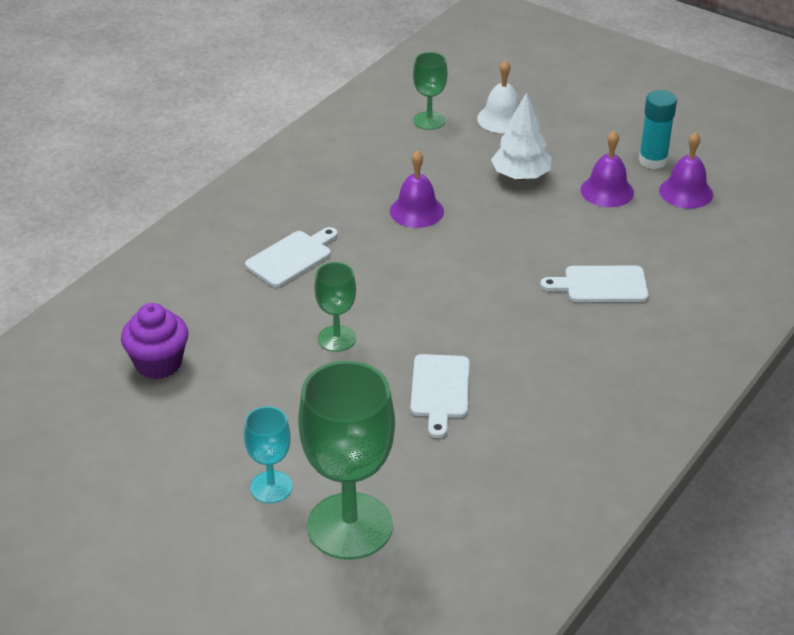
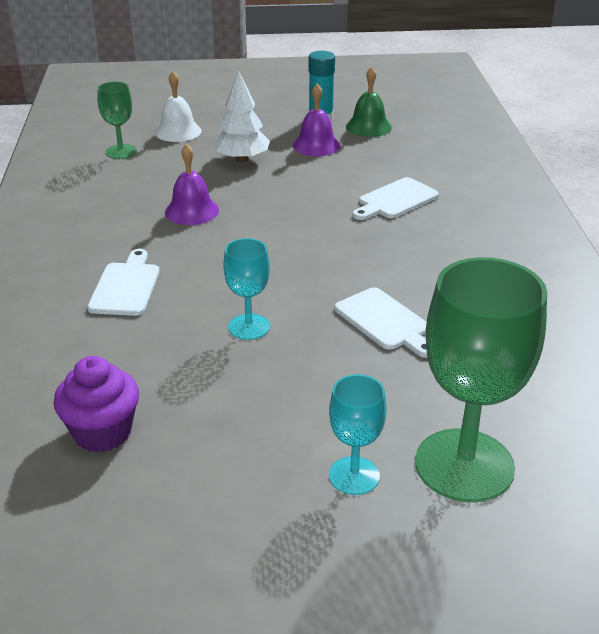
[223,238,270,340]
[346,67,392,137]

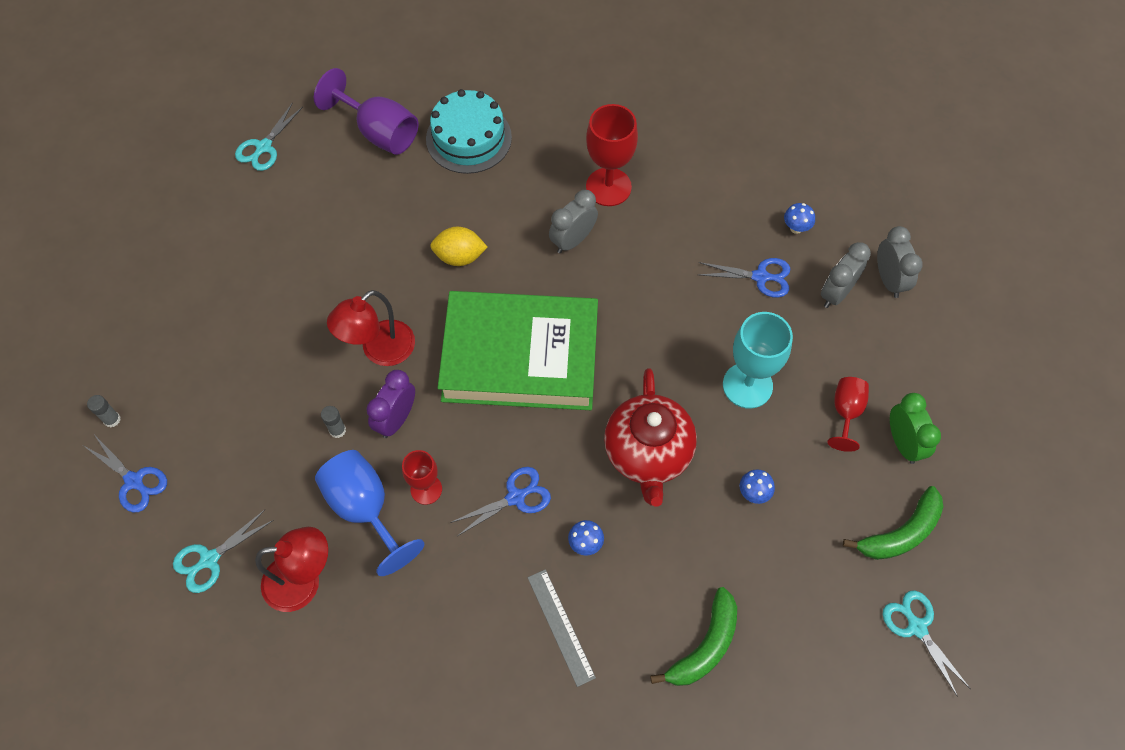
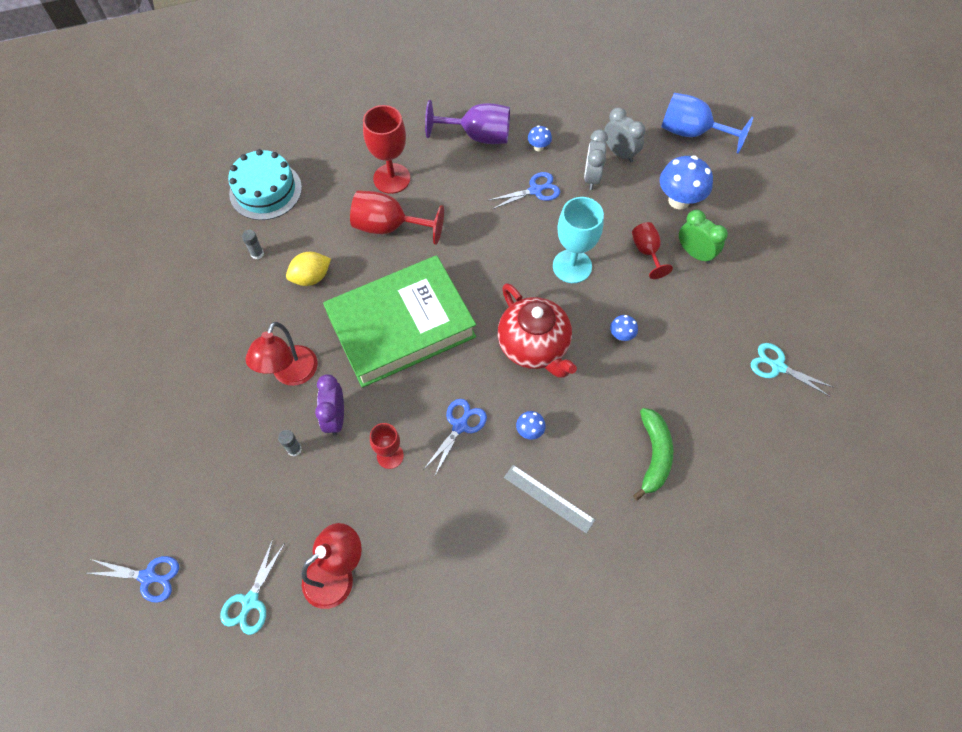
[235,102,303,171] (first image)
[843,486,943,560] (first image)
[660,156,713,210]
[242,230,264,259]
[425,100,510,144]
[661,93,754,154]
[350,190,444,245]

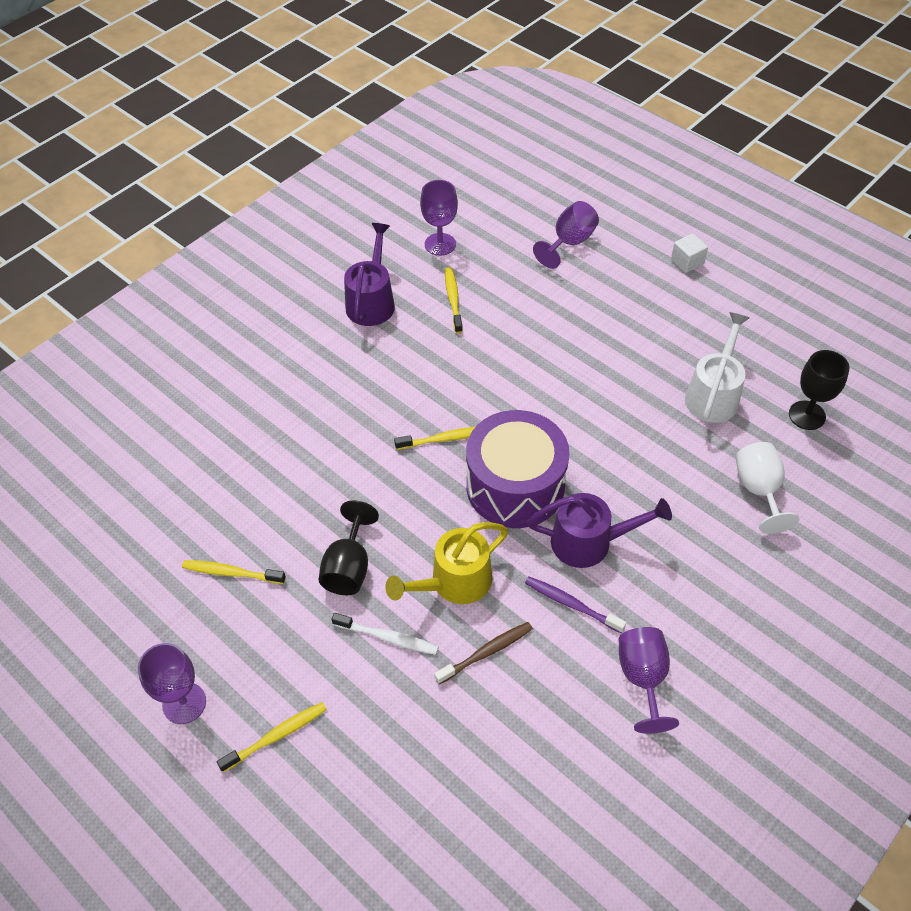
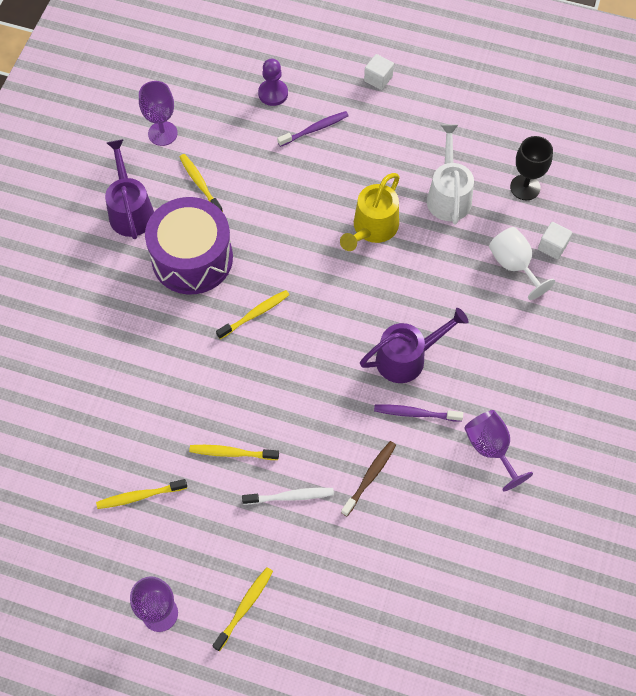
[277,111,348,147]
[538,222,572,260]
[340,173,400,251]
[145,197,233,294]
[189,445,279,460]
[258,59,288,106]

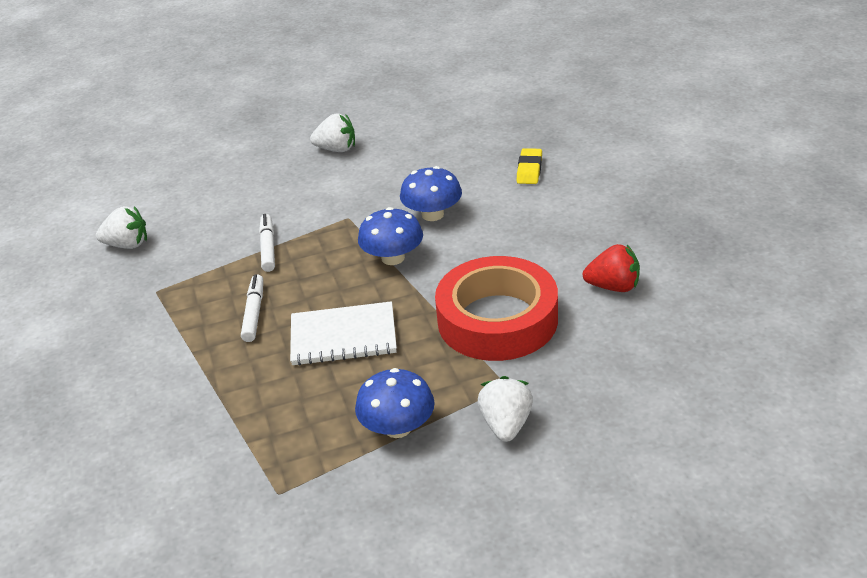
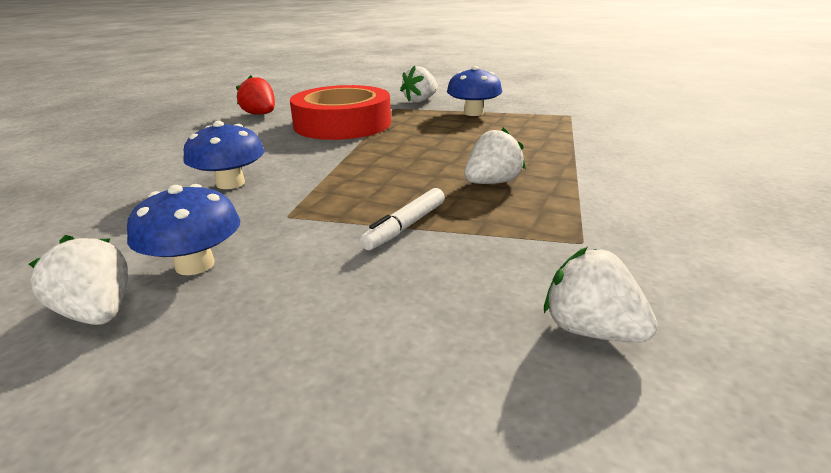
[290,301,397,366] (first image)
[517,148,542,184] (first image)
[127,184,240,275]
[465,127,526,184]

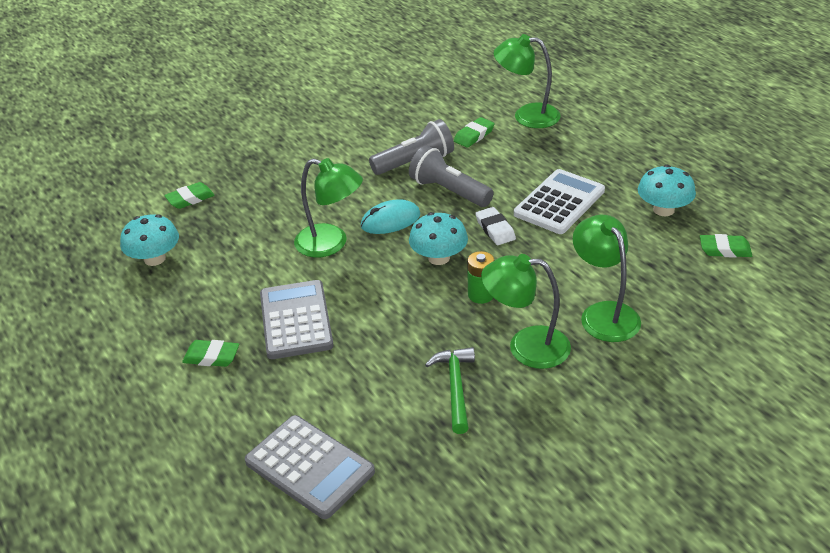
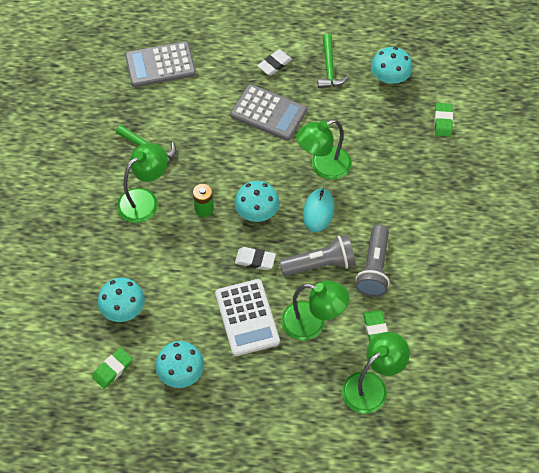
[97,277,145,322]
[318,33,349,88]
[281,281,349,341]
[257,50,292,76]

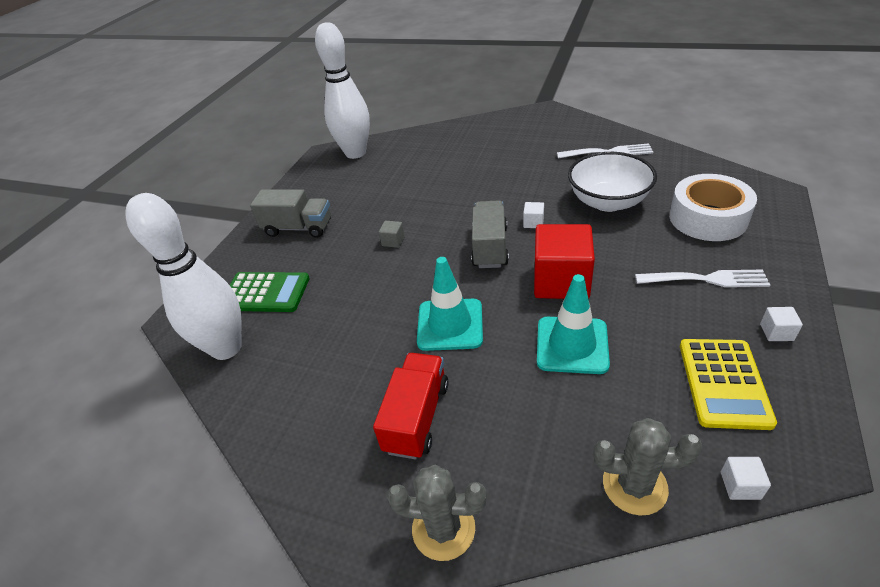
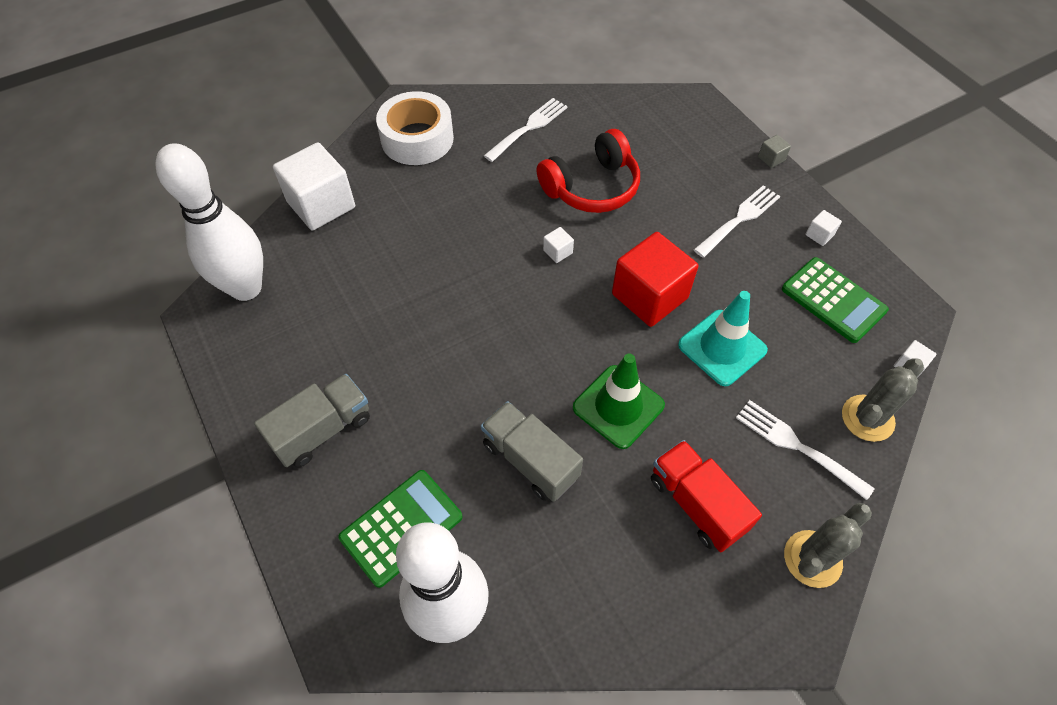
[273,142,355,230]
[736,400,875,500]
[758,135,791,168]
[481,401,583,502]
[376,91,454,165]
[536,129,640,213]
[573,353,665,449]
[782,257,889,343]

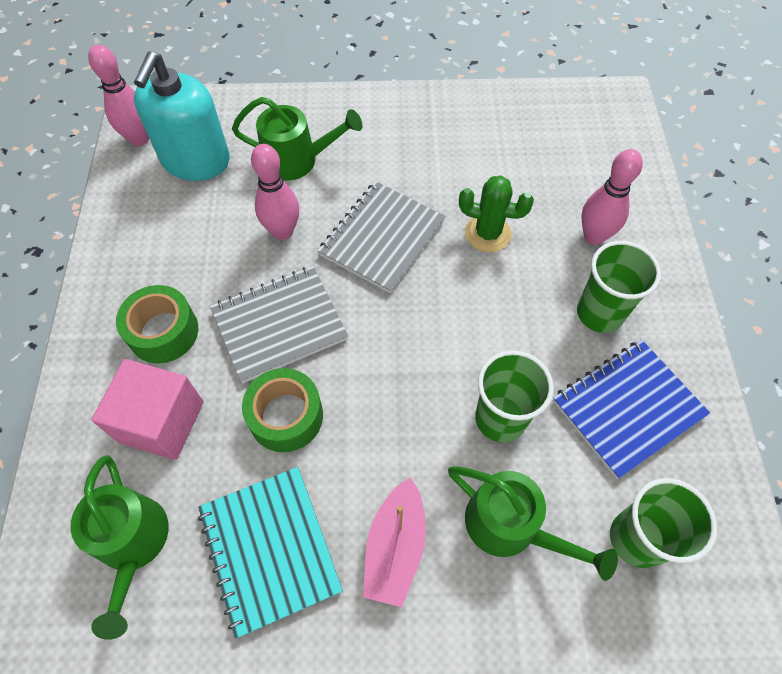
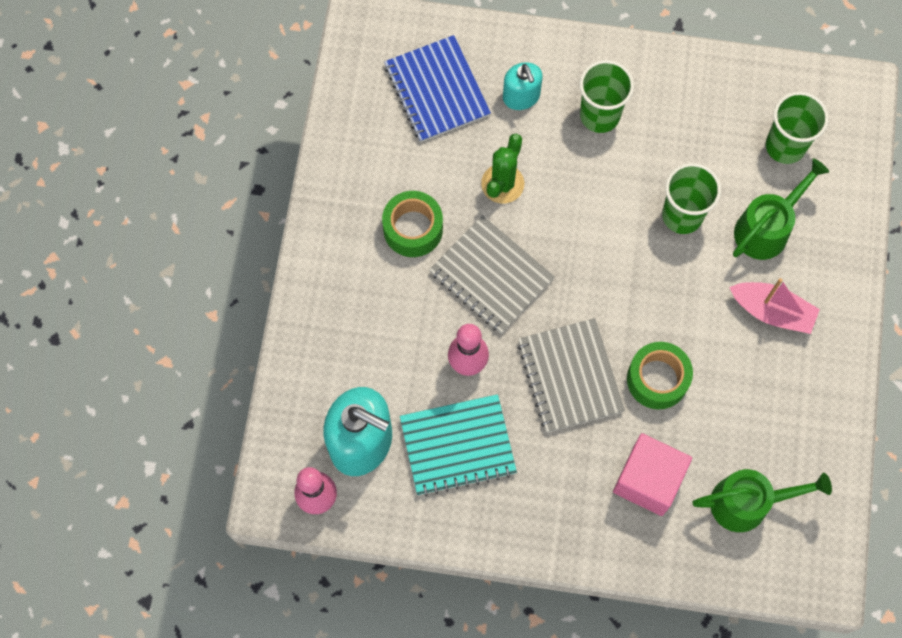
[232,97,362,181] (first image)
[382,191,443,257]
[400,394,517,497]
[384,35,491,142]
[503,62,542,110]

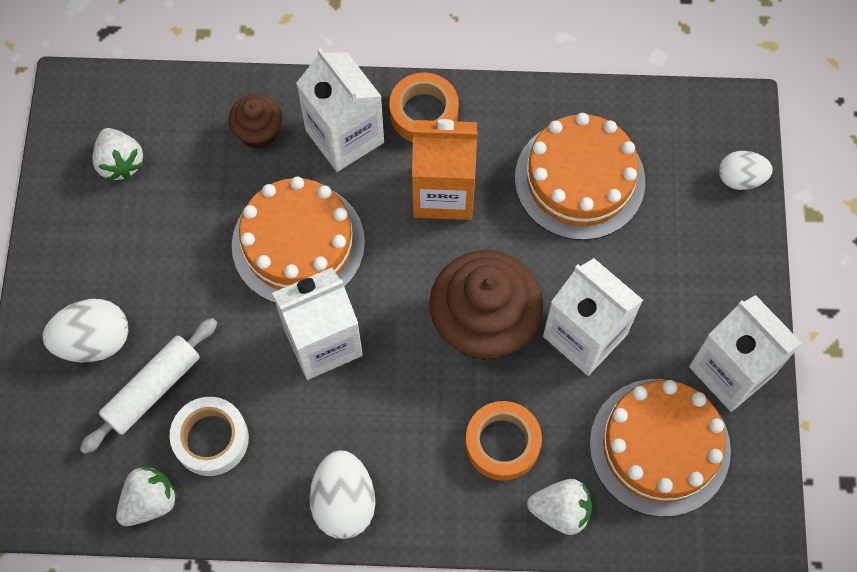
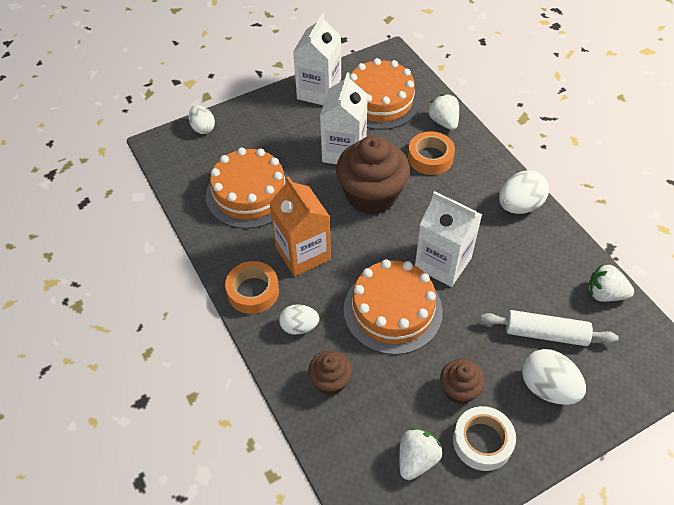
[440,359,485,404]
[453,406,516,471]
[279,304,319,335]

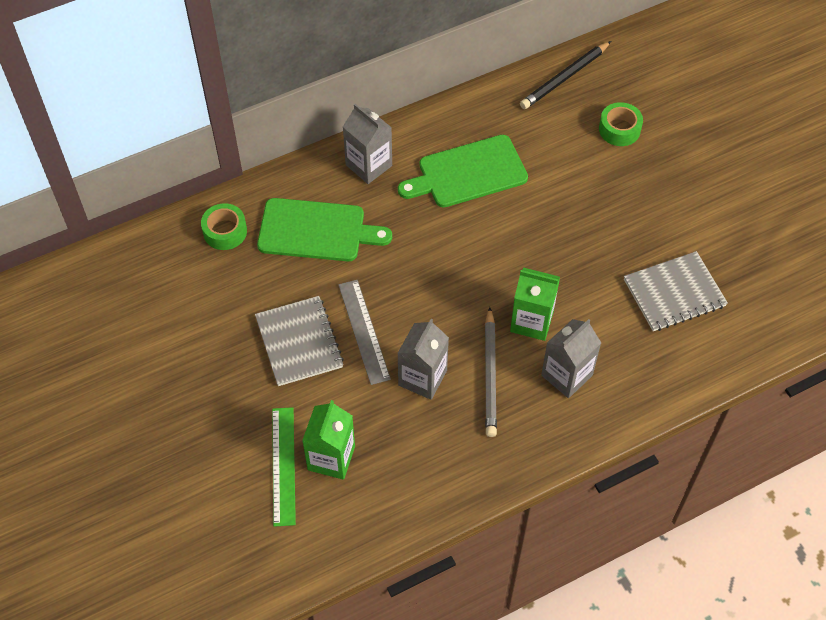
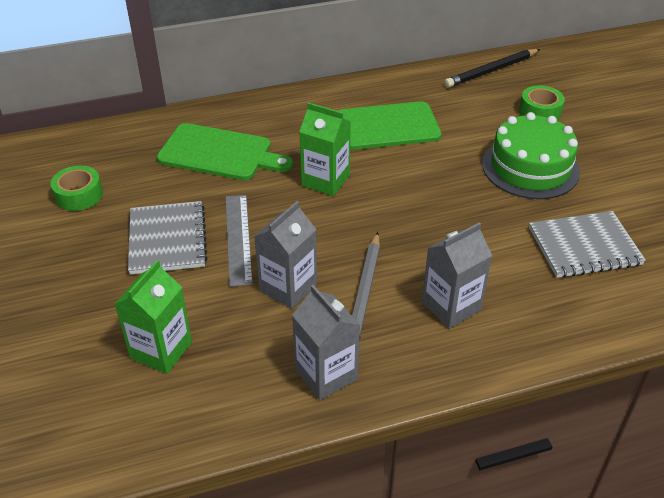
[272,407,296,527] (first image)
[482,112,580,199]
[50,166,103,211]
[292,285,360,400]
[299,102,351,196]

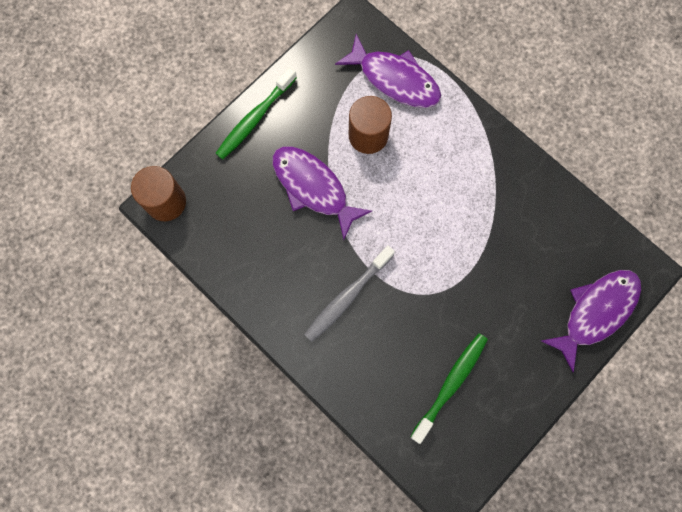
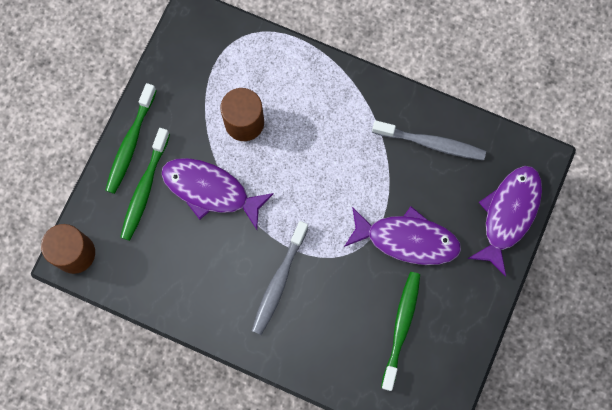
[120,128,170,241]
[372,120,486,160]
[344,207,461,265]

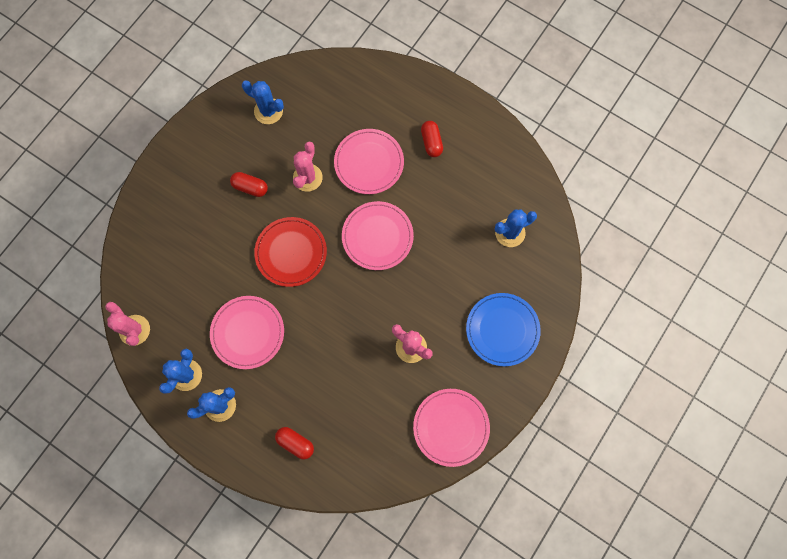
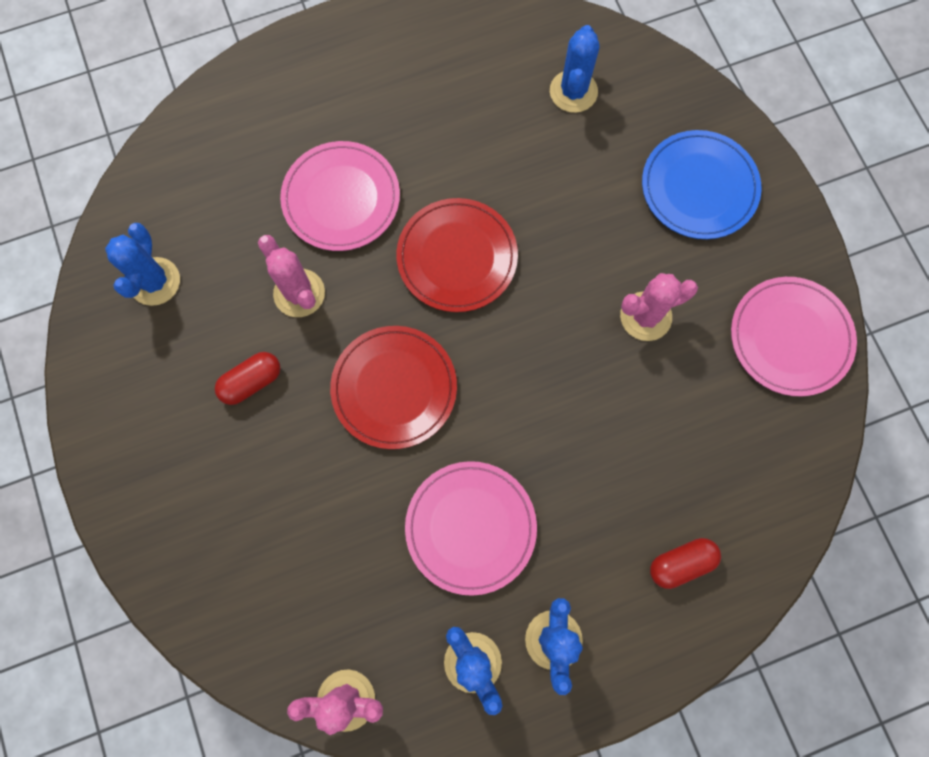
[421,121,443,157] (first image)
[396,198,518,312]
[105,223,180,306]

